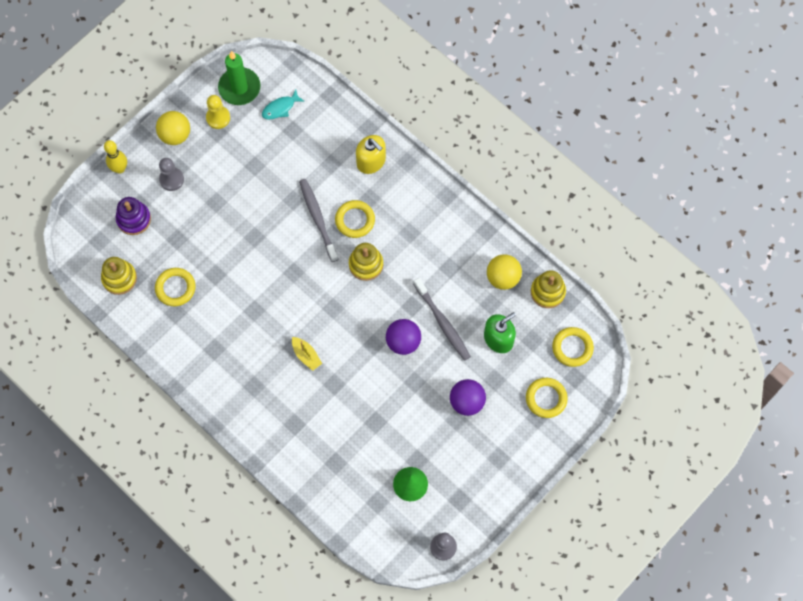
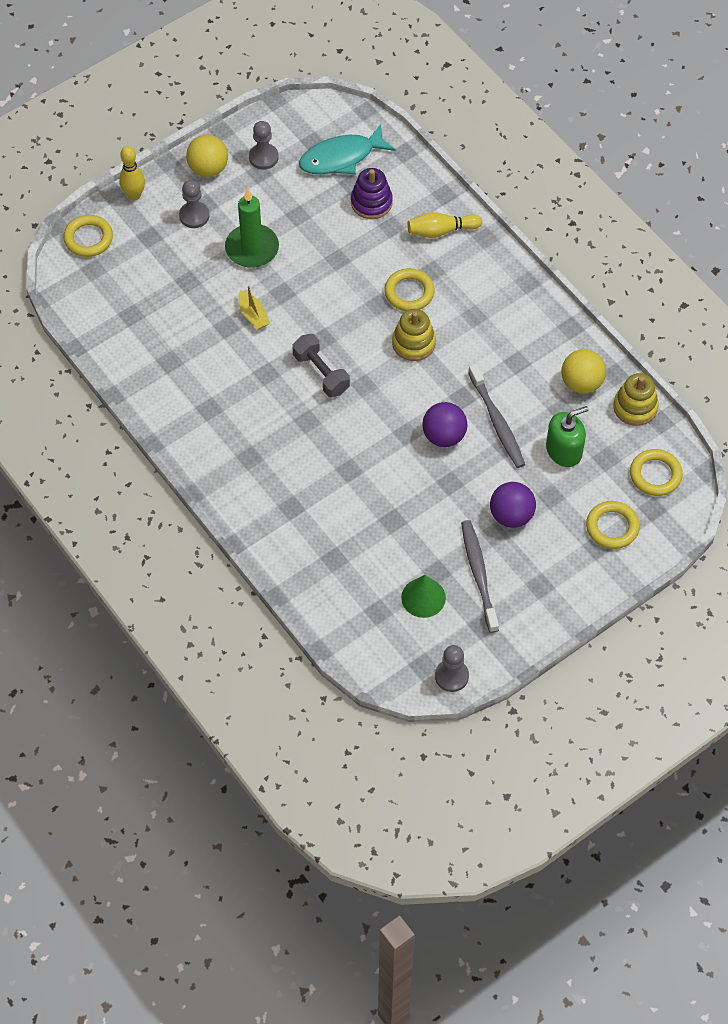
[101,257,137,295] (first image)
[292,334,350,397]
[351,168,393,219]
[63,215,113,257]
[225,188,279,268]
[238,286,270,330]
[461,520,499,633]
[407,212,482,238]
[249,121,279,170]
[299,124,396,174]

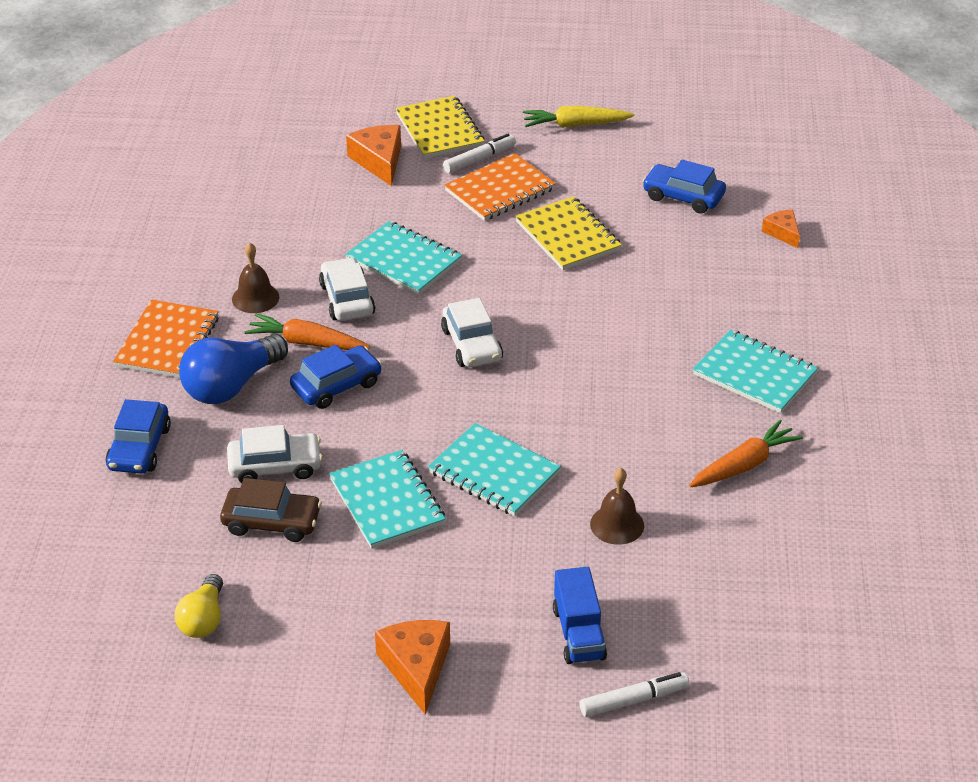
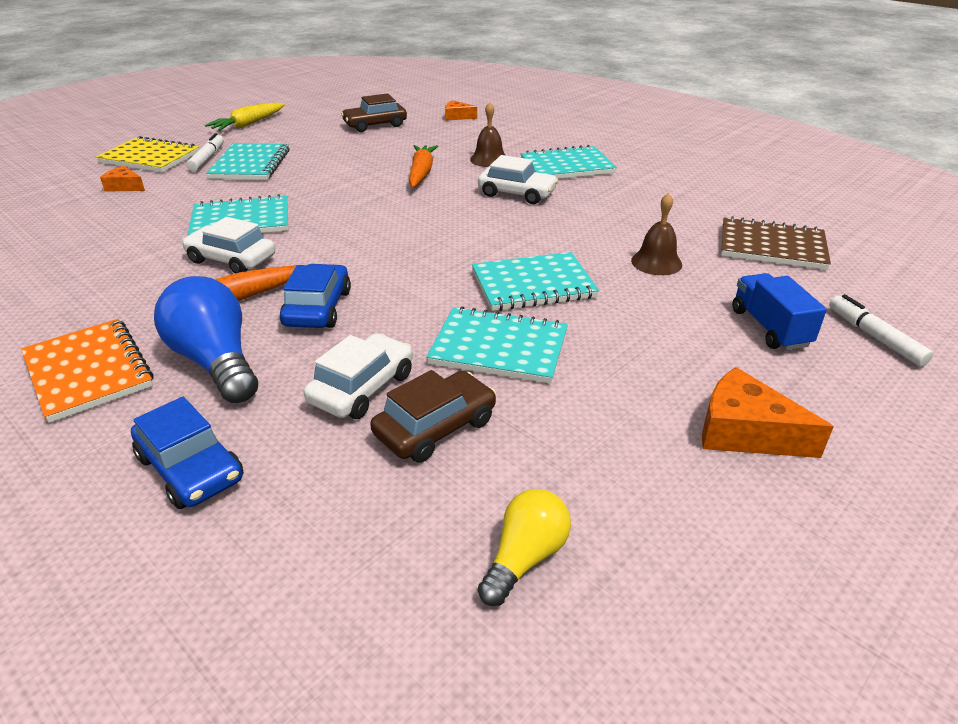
[515,196,622,270] (first image)
[721,216,831,270]
[470,102,505,167]
[478,155,558,204]
[409,145,438,188]
[206,143,289,180]
[341,93,407,132]
[478,489,571,606]
[154,276,258,403]
[732,273,827,350]
[829,294,934,367]
[100,166,145,192]

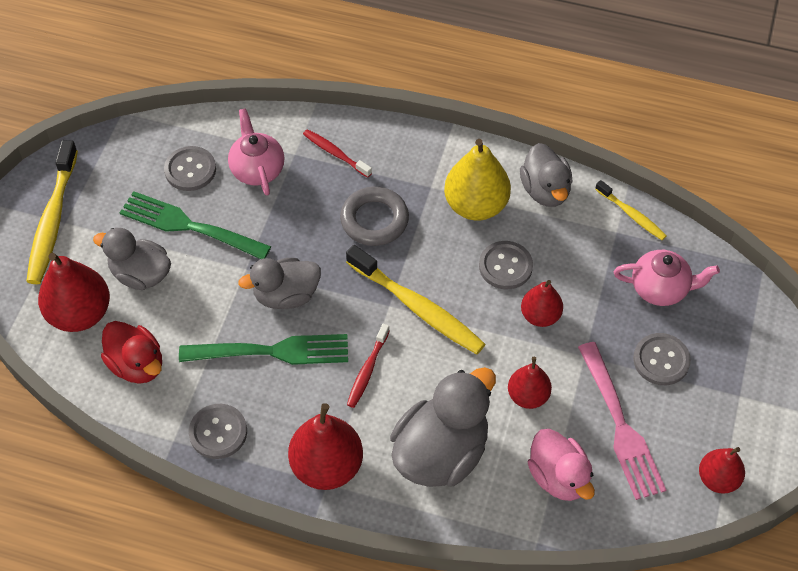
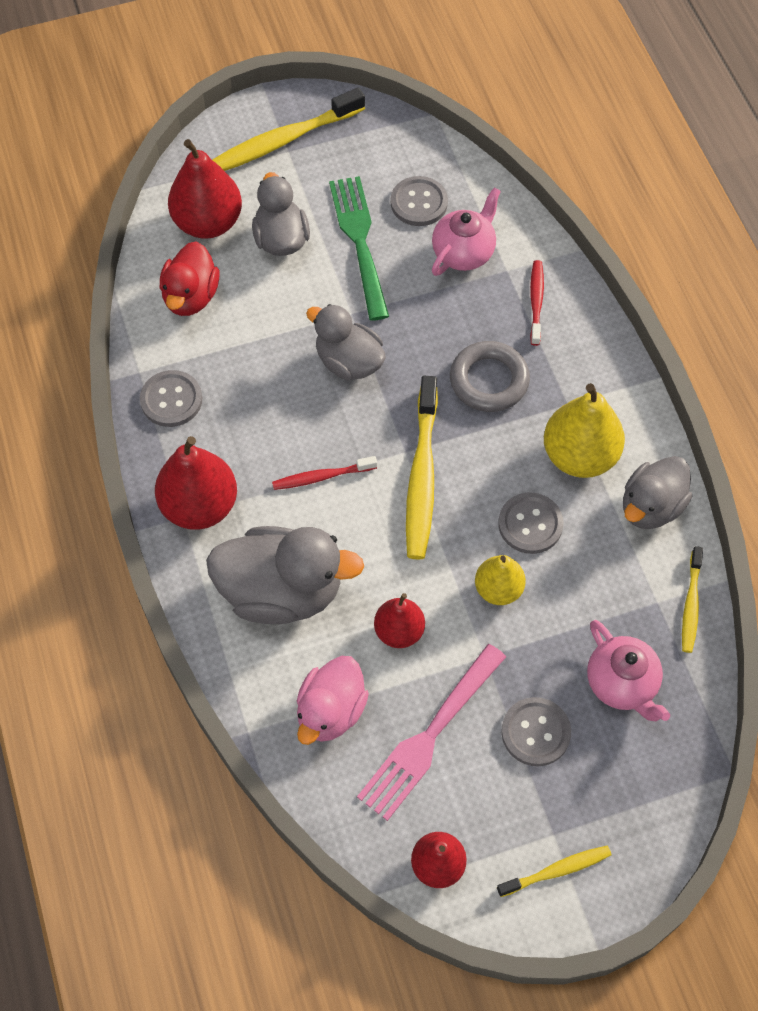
[179,334,348,365] (first image)
[497,846,611,897]
[475,555,526,605]

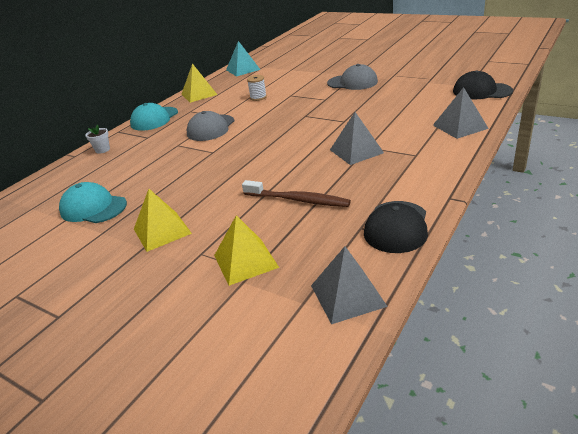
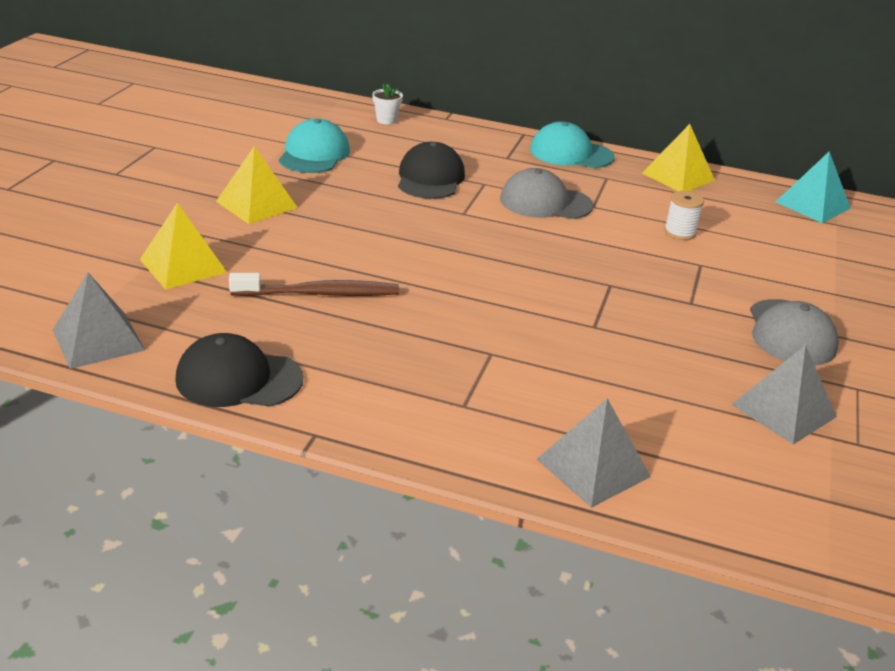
[372,83,403,124]
[731,345,837,444]
[398,142,465,199]
[229,273,399,296]

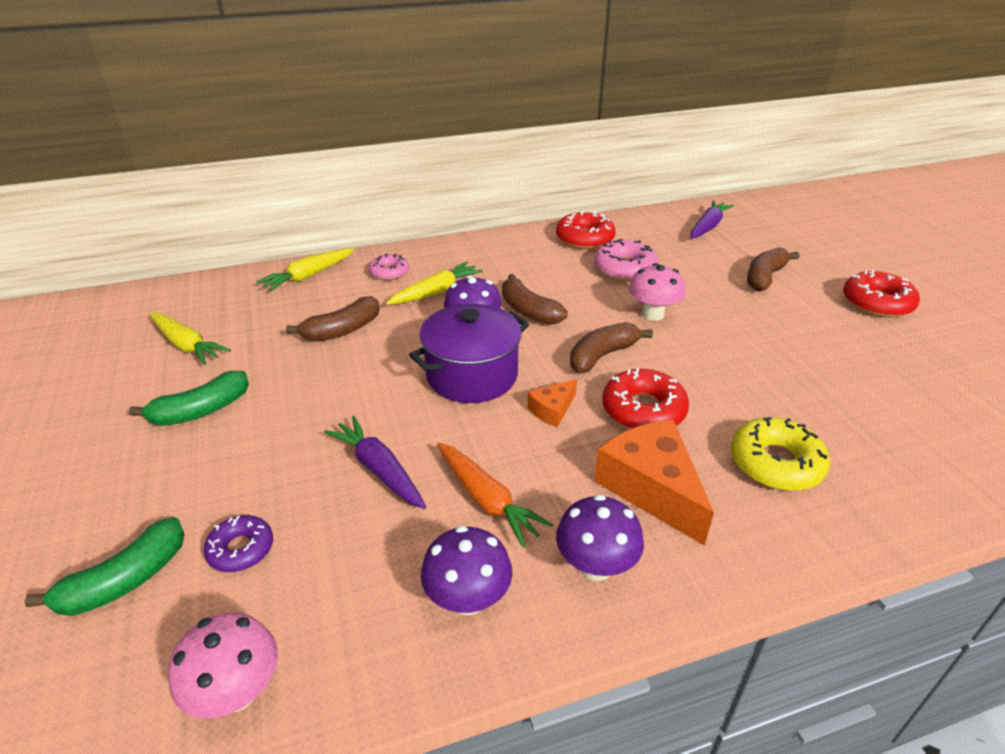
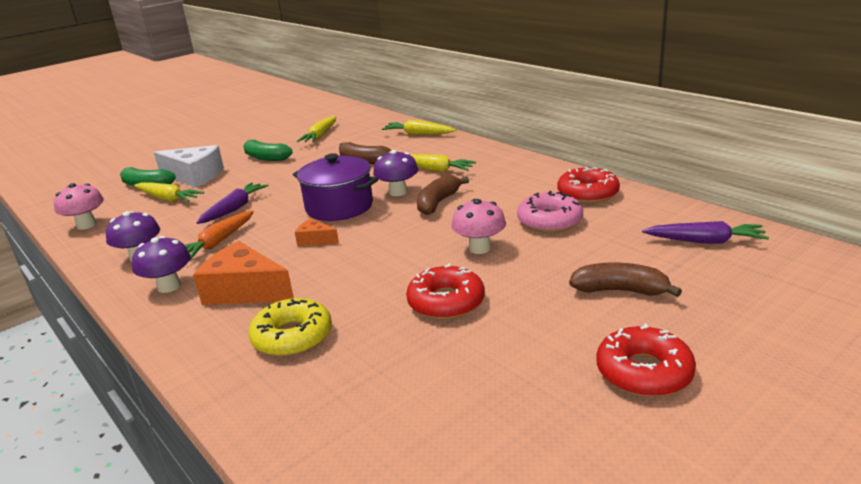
[369,254,409,280] (first image)
[570,322,653,373] (first image)
[154,145,224,187]
[406,263,485,320]
[134,182,204,202]
[193,241,294,305]

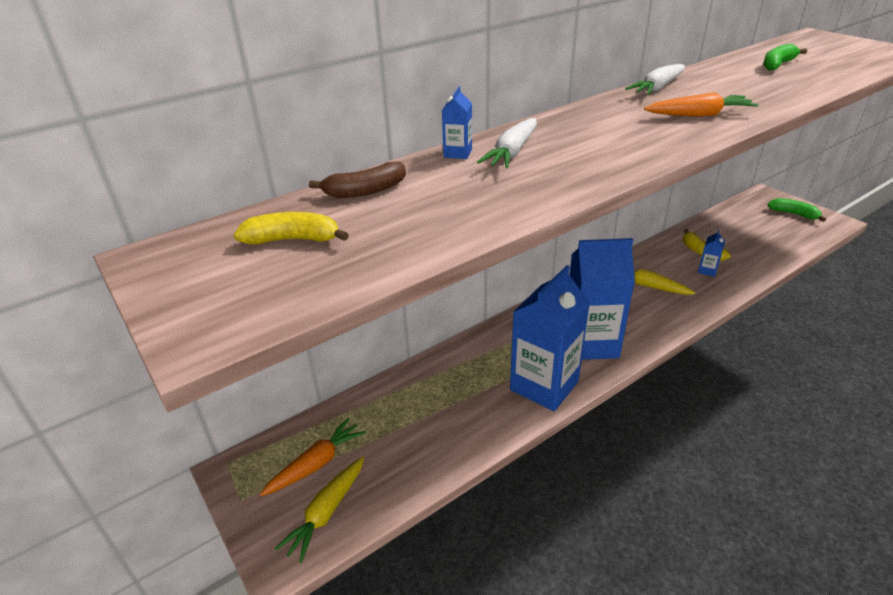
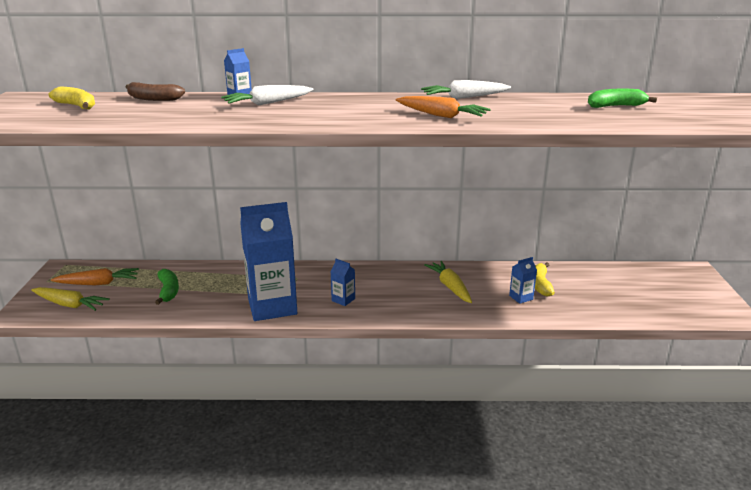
[155,269,179,305]
[31,287,110,311]
[331,259,355,306]

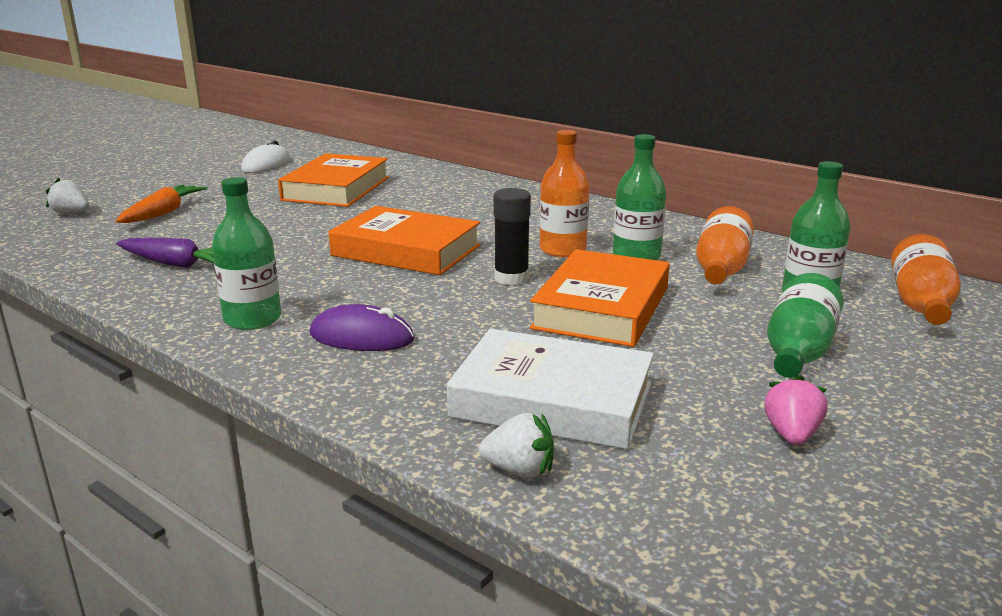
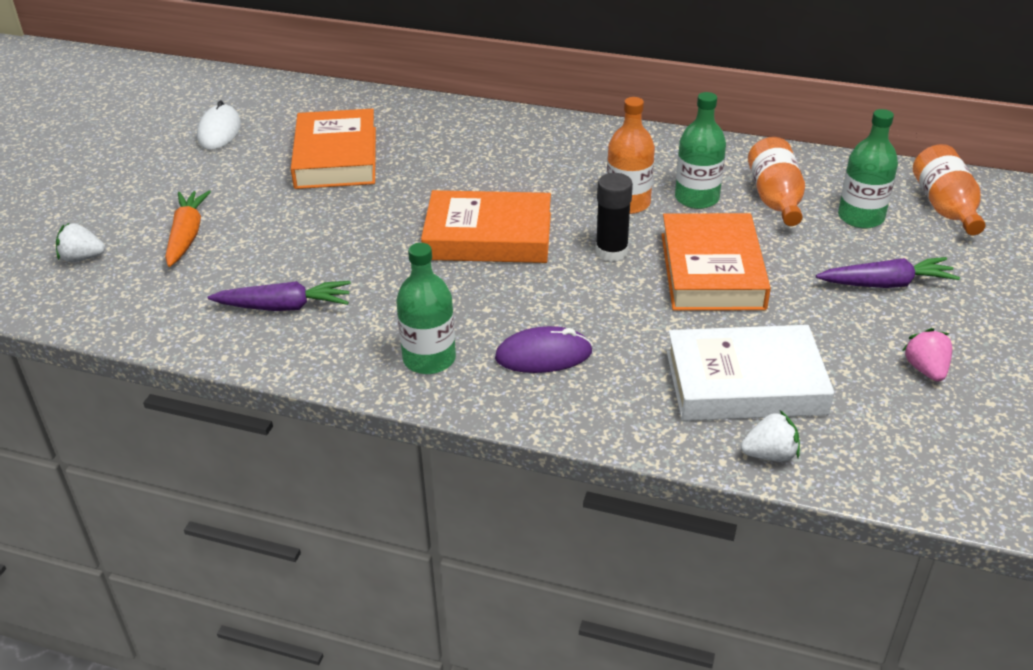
[816,257,960,288]

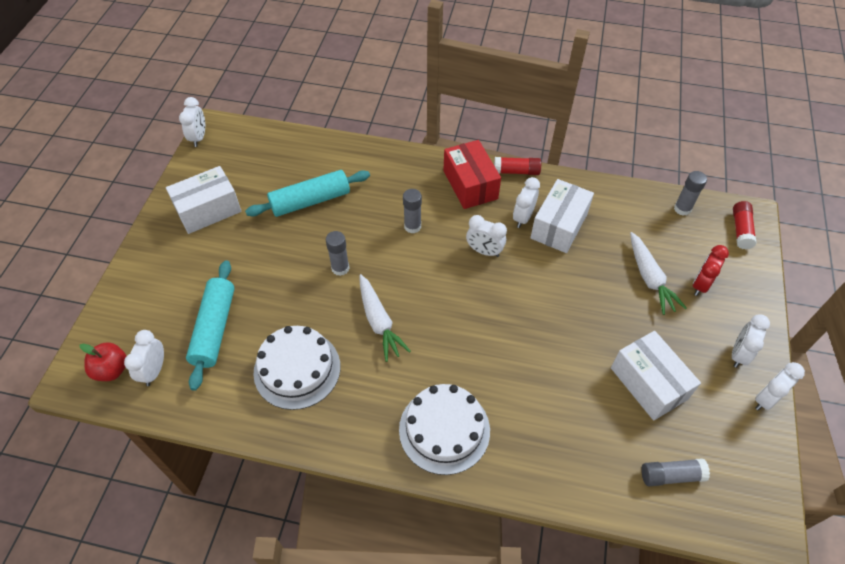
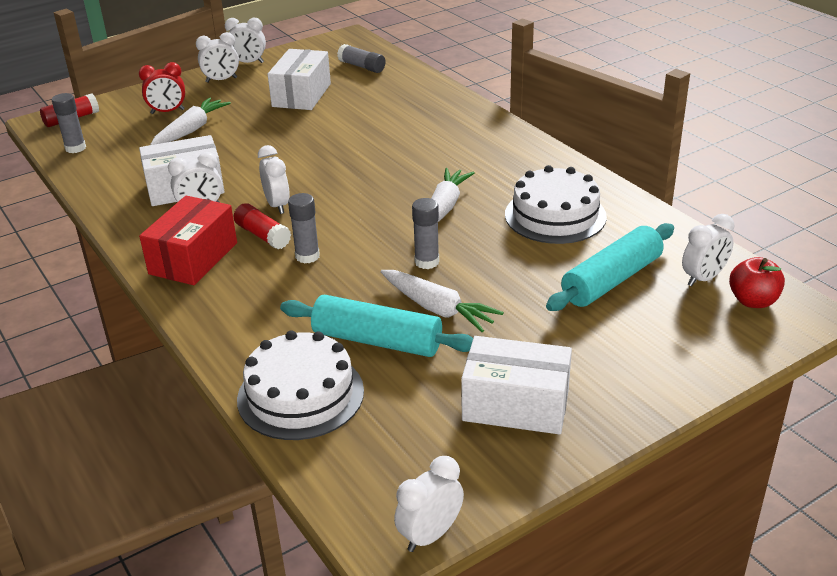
[381,270,504,332]
[237,330,364,440]
[234,203,291,249]

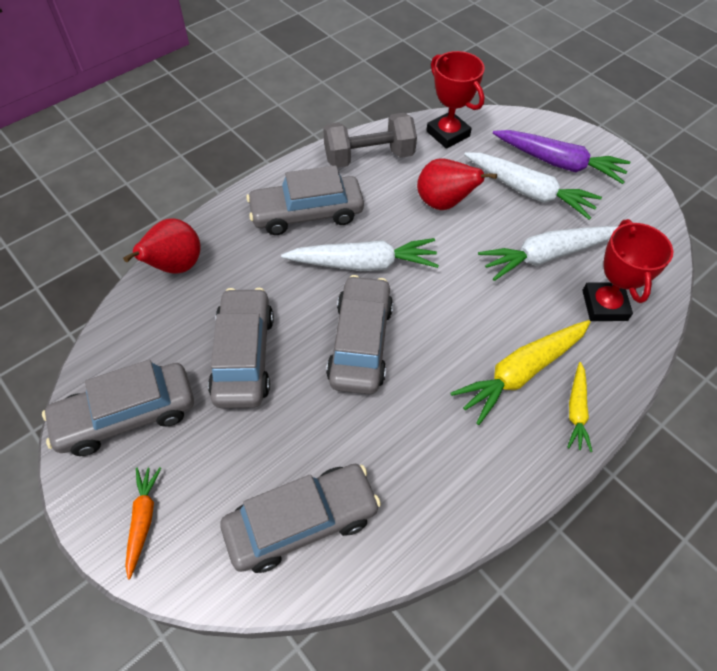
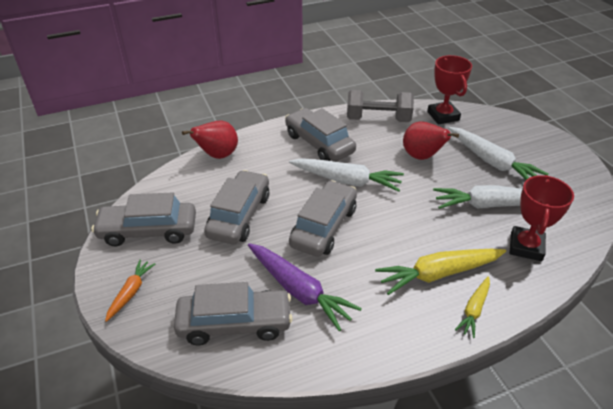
[248,243,362,331]
[285,108,356,162]

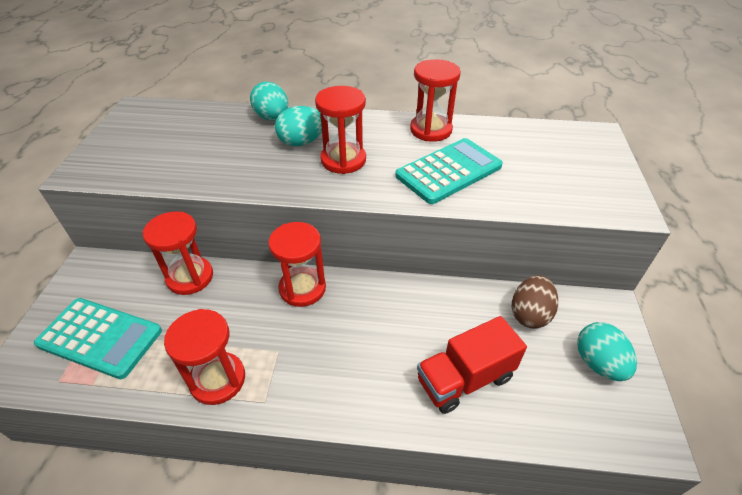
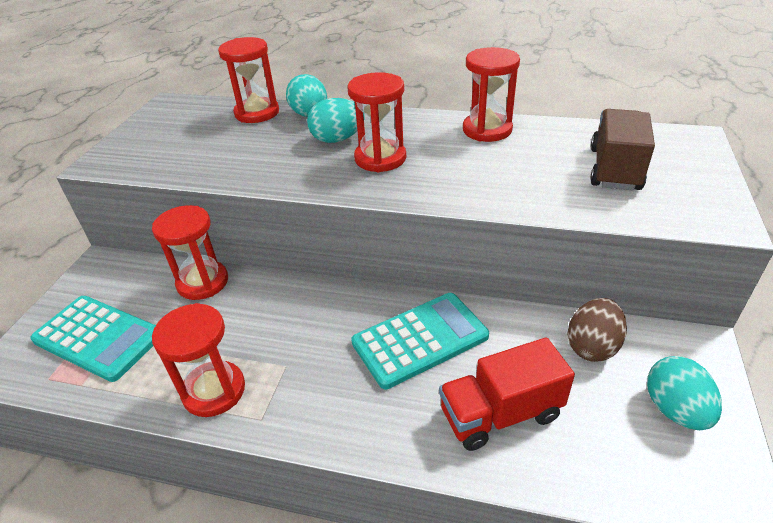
[590,109,655,191]
[218,37,279,123]
[351,293,489,389]

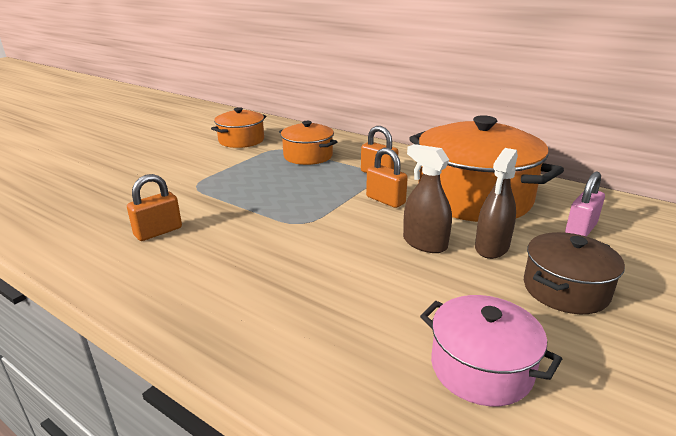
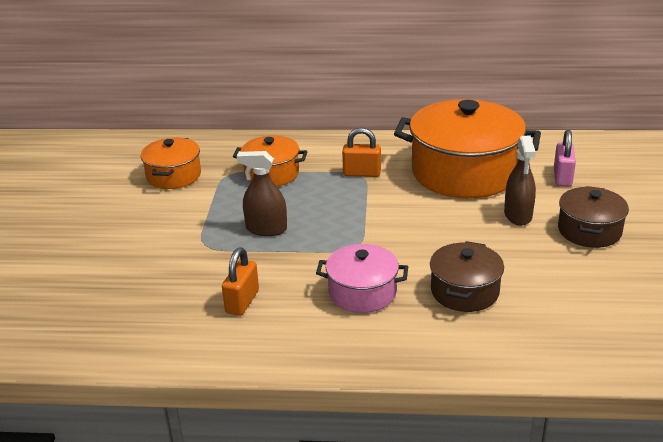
[366,148,408,208] (first image)
[430,241,504,312]
[237,151,287,236]
[316,244,408,313]

